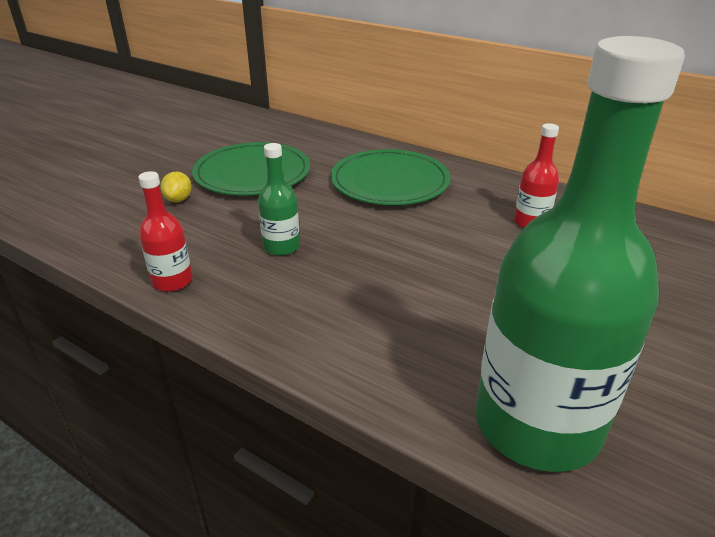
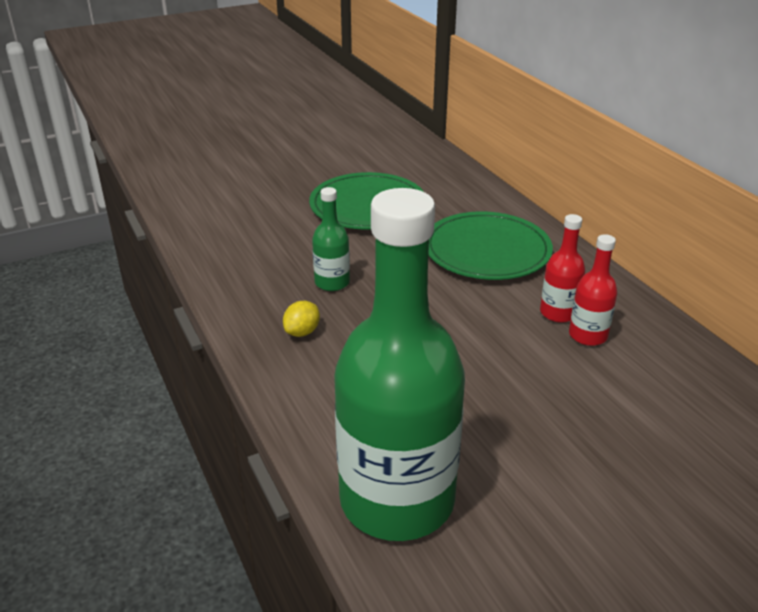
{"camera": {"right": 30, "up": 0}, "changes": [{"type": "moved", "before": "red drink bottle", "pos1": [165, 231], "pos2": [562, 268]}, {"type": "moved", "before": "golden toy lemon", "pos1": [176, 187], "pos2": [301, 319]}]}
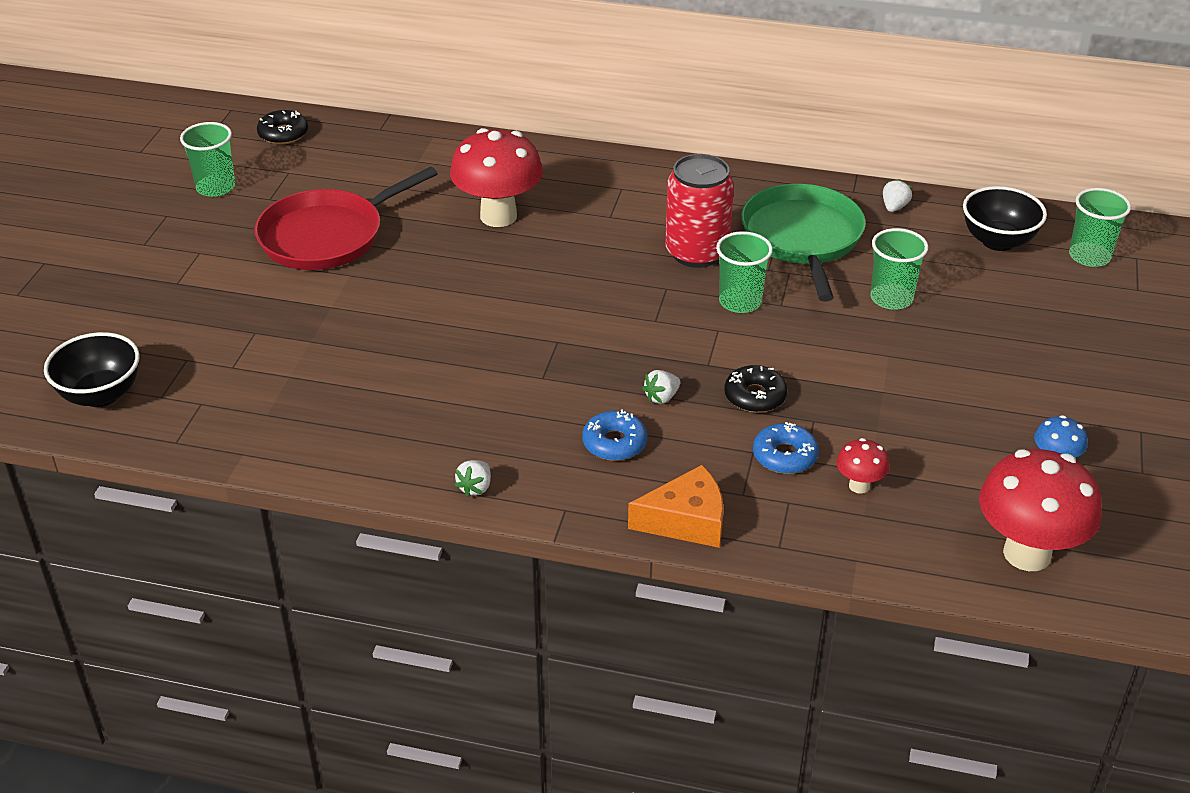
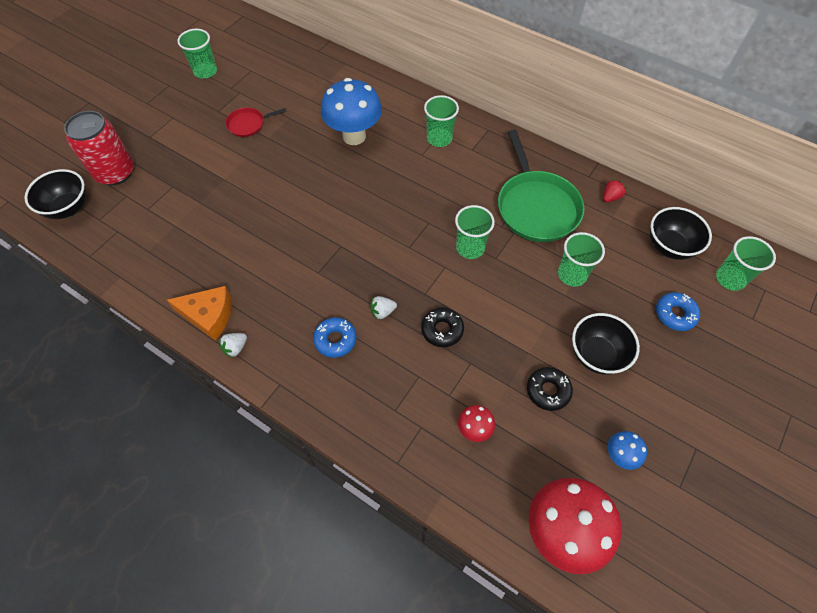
{"camera": {"right": 20, "up": 20}, "changes": [{"type": "resized", "before": "red frying pan", "pos1": [346, 218], "pos2": [255, 122], "scale": 0.49}, {"type": "moved", "before": "ebony doughnut", "pos1": [282, 127], "pos2": [550, 389]}, {"type": "recoloured", "before": "red toadstool", "after": "cobalt toadstool", "pos1": [496, 177], "pos2": [351, 111]}, {"type": "moved", "before": "bright orange piece of cheese", "pos1": [676, 506], "pos2": [199, 313]}, {"type": "moved", "before": "red tin", "pos1": [699, 211], "pos2": [99, 148]}, {"type": "turned", "before": "emerald frying pan", "pos1": [803, 242], "pos2": [541, 186], "turn": 150}, {"type": "moved", "before": "cobalt doughnut", "pos1": [786, 448], "pos2": [678, 311]}, {"type": "recoloured", "before": "pure white berry", "after": "red berry", "pos1": [897, 195], "pos2": [614, 190]}, {"type": "added", "after": "emerald beaker", "pos2": [441, 121]}, {"type": "added", "after": "ebony serving bowl", "pos2": [606, 344]}]}
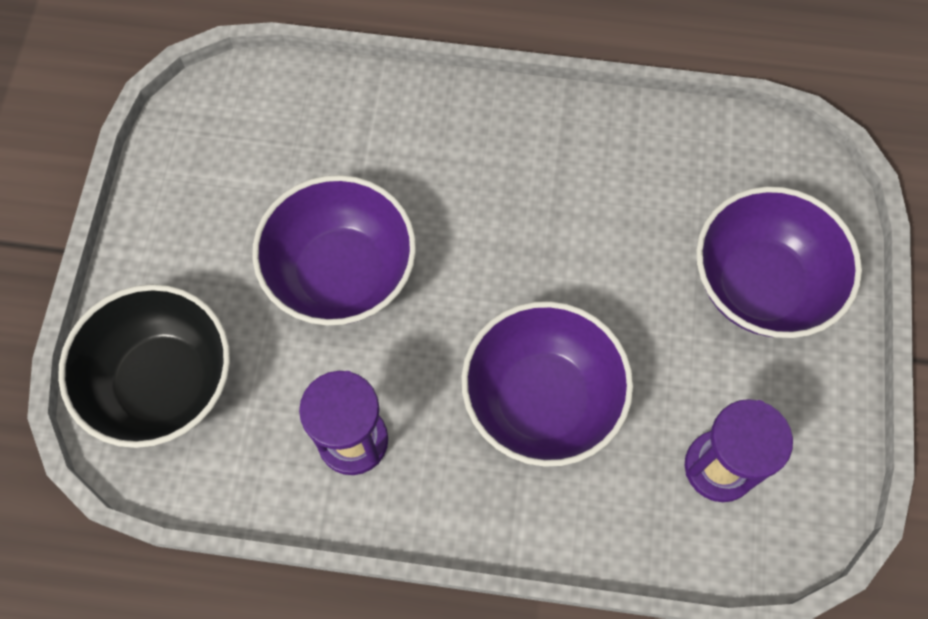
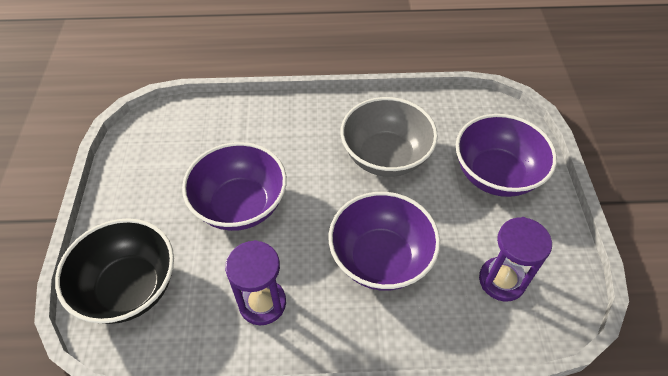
{"camera": {"right": -10, "up": -15}, "changes": [{"type": "added", "after": "grey serving bowl", "pos2": [389, 137]}]}
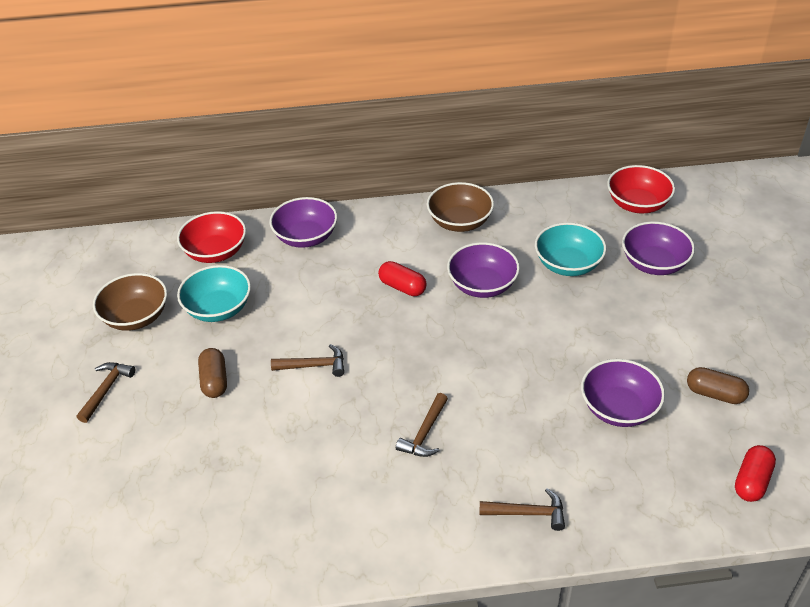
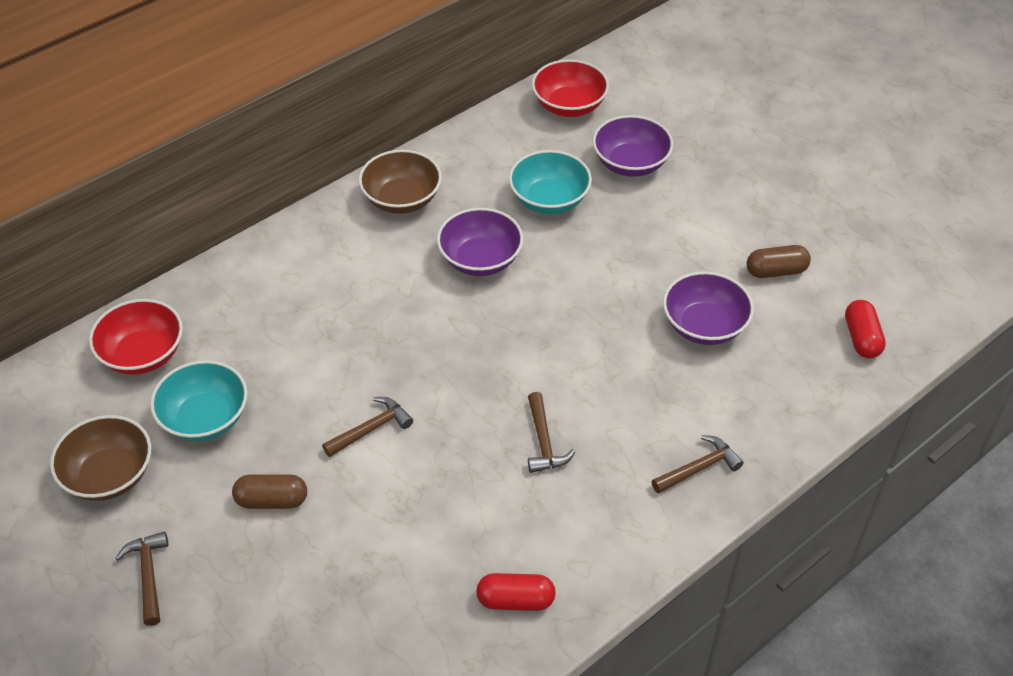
{"camera": {"right": -35, "up": 5}, "changes": [{"type": "turned", "before": "dark brown capsule", "pos1": [212, 373], "pos2": [269, 491], "turn": -45}, {"type": "removed", "before": "violet serving bowl", "pos1": [303, 222]}, {"type": "moved", "before": "red capsule", "pos1": [402, 278], "pos2": [516, 592]}]}
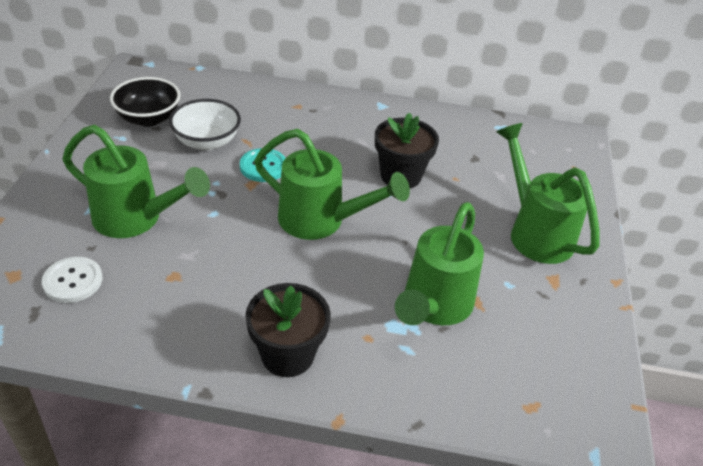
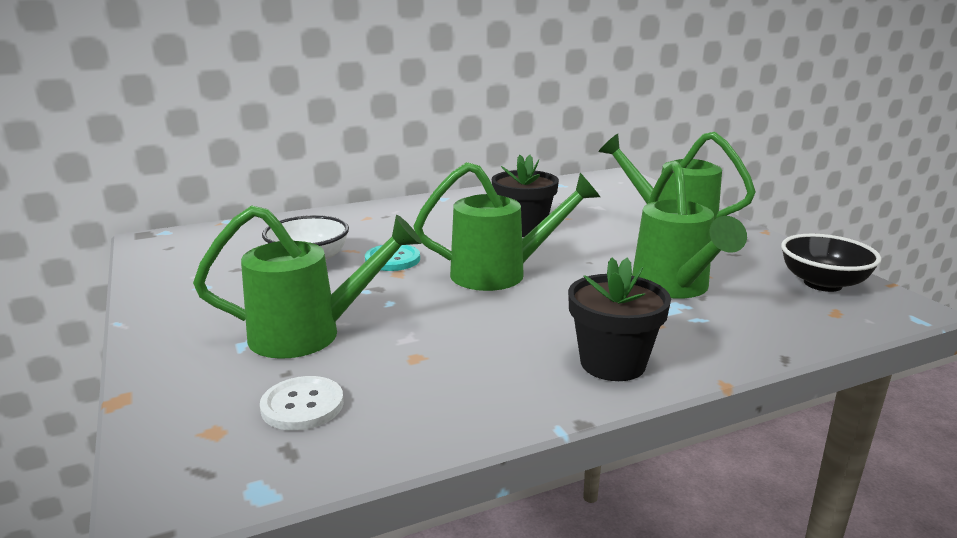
{"camera": {"right": -30, "up": -20}, "changes": [{"type": "moved", "before": "ebony serving bowl", "pos1": [145, 102], "pos2": [831, 263]}]}
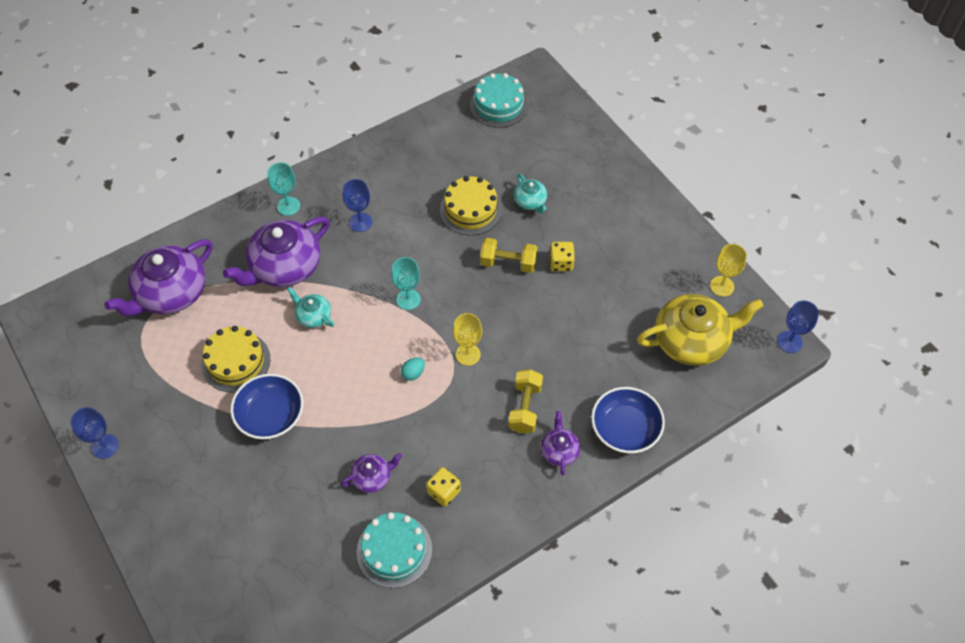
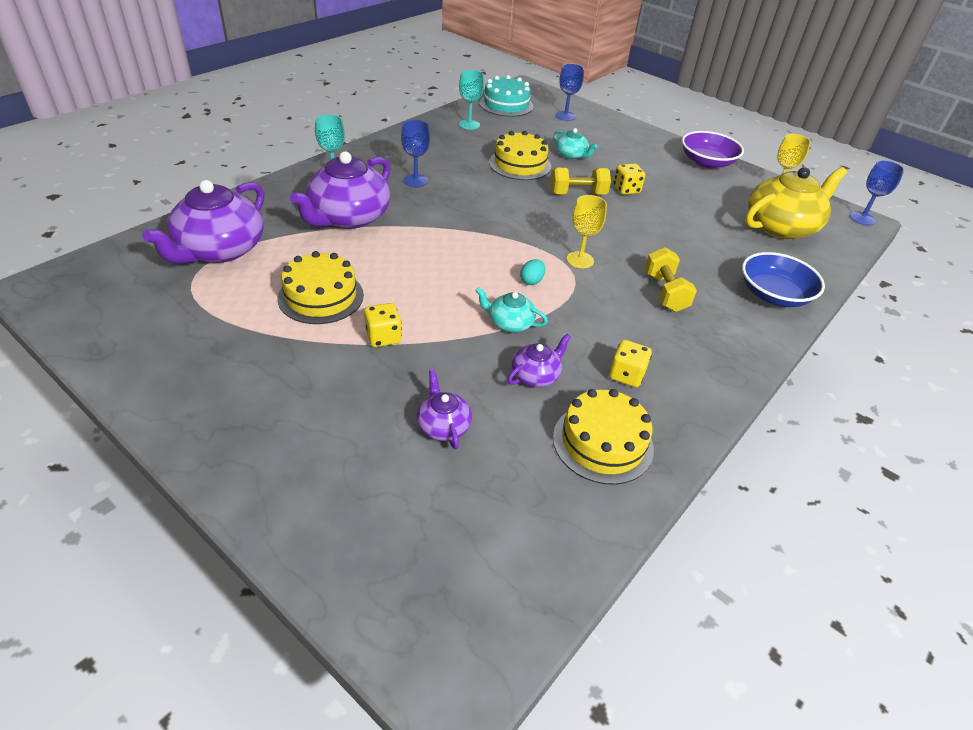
{"camera": {"right": -20, "up": -15}, "changes": [{"type": "moved", "before": "cobalt goblet", "pos1": [94, 433], "pos2": [570, 92]}, {"type": "replaced", "before": "cobalt serving bowl", "after": "golden game die", "pos1": [266, 406], "pos2": [383, 325]}, {"type": "moved", "before": "aqua teapot", "pos1": [310, 307], "pos2": [512, 309]}, {"type": "recoloured", "before": "aqua cake", "after": "golden cake", "pos1": [394, 550], "pos2": [603, 437]}, {"type": "moved", "before": "aqua goblet", "pos1": [406, 283], "pos2": [471, 100]}, {"type": "moved", "before": "violet teapot", "pos1": [560, 443], "pos2": [444, 410]}, {"type": "added", "after": "violet serving bowl", "pos2": [713, 149]}]}
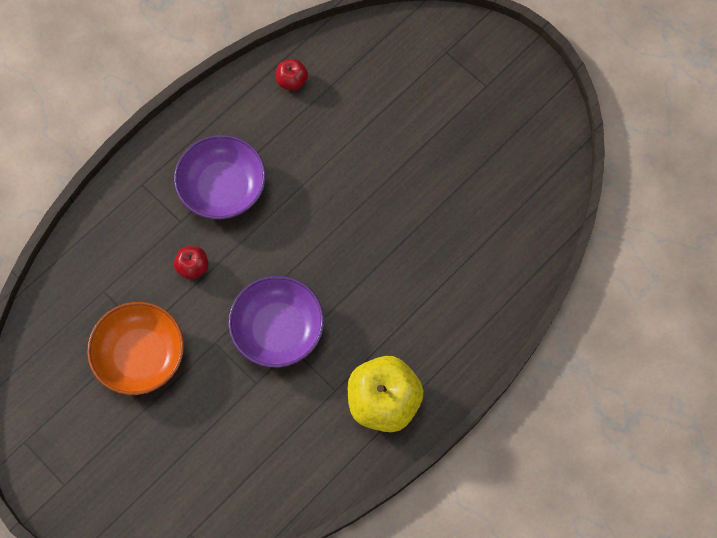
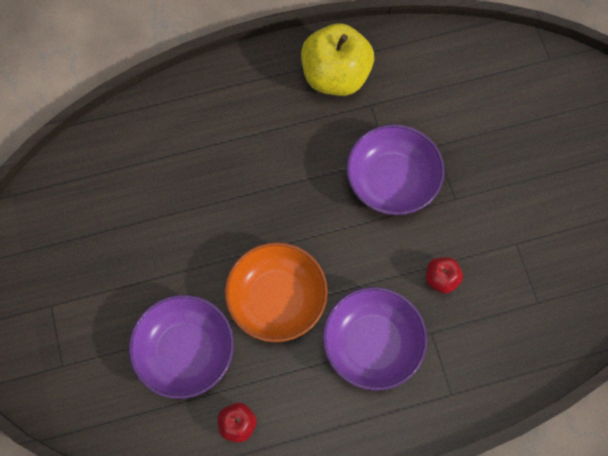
{"camera": {"right": -150, "up": 0}, "changes": [{"type": "moved", "before": "bright orange serving bowl", "pos1": [135, 348], "pos2": [276, 292]}, {"type": "added", "after": "violet serving bowl", "pos2": [181, 347]}]}
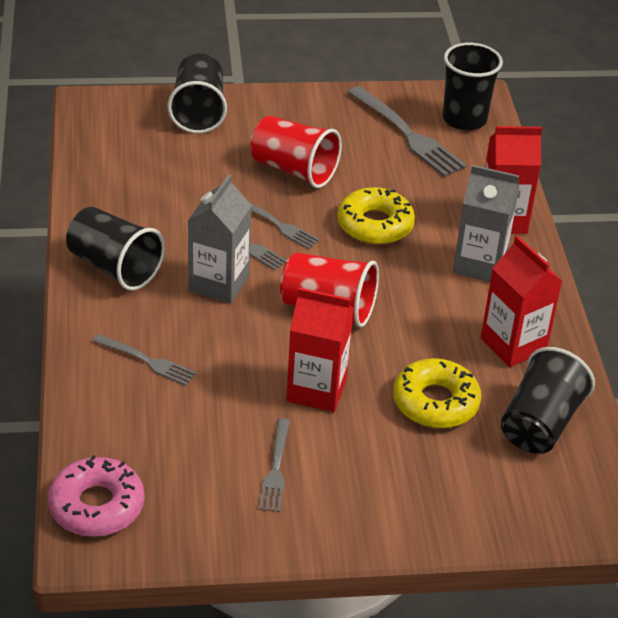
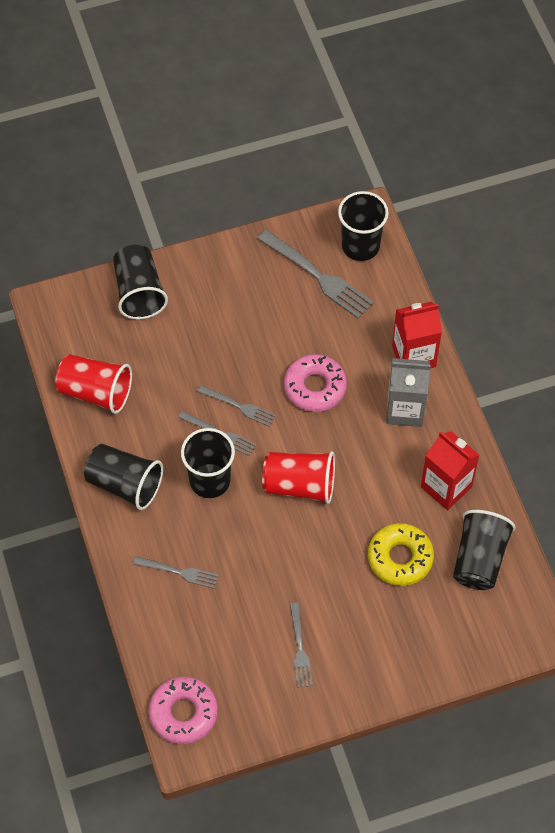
{"camera": {"right": -10, "up": 20}, "changes": [{"type": "replaced", "before": "grey milk carton", "after": "ebony beaker", "pos1": [220, 239], "pos2": [208, 463]}, {"type": "moved", "before": "red beaker", "pos1": [296, 152], "pos2": [93, 384]}, {"type": "removed", "before": "red milk carton", "pos1": [320, 349]}, {"type": "recoloured", "before": "golden doughnut", "after": "pink doughnut", "pos1": [376, 216], "pos2": [315, 383]}]}
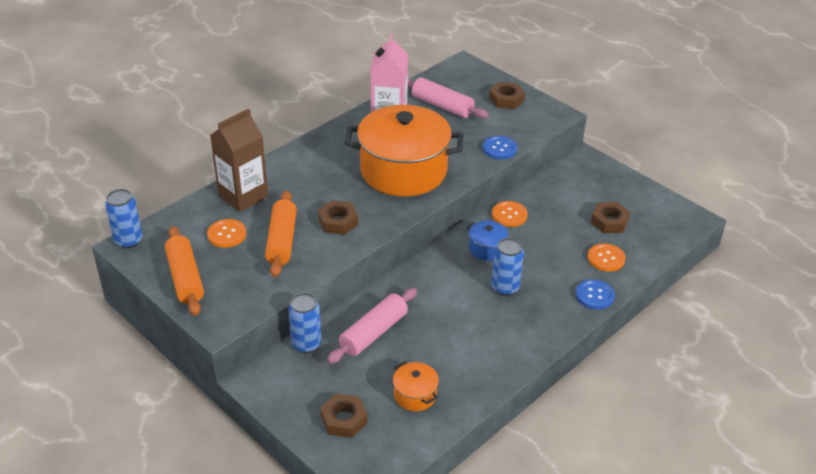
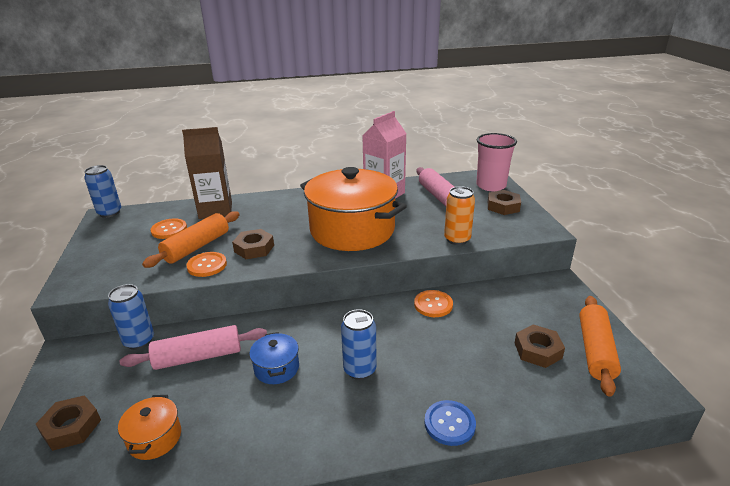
{"camera": {"right": 35, "up": -10}, "changes": [{"type": "moved", "before": "bright orange dough roller", "pos1": [184, 271], "pos2": [600, 346]}, {"type": "moved", "before": "cobalt cooking pot", "pos1": [487, 241], "pos2": [274, 358]}, {"type": "replaced", "before": "cobalt shirt button", "after": "bright orange tin", "pos1": [500, 147], "pos2": [459, 215]}, {"type": "moved", "before": "bright orange shirt button", "pos1": [606, 257], "pos2": [206, 264]}, {"type": "added", "after": "pink beaker", "pos2": [496, 162]}]}
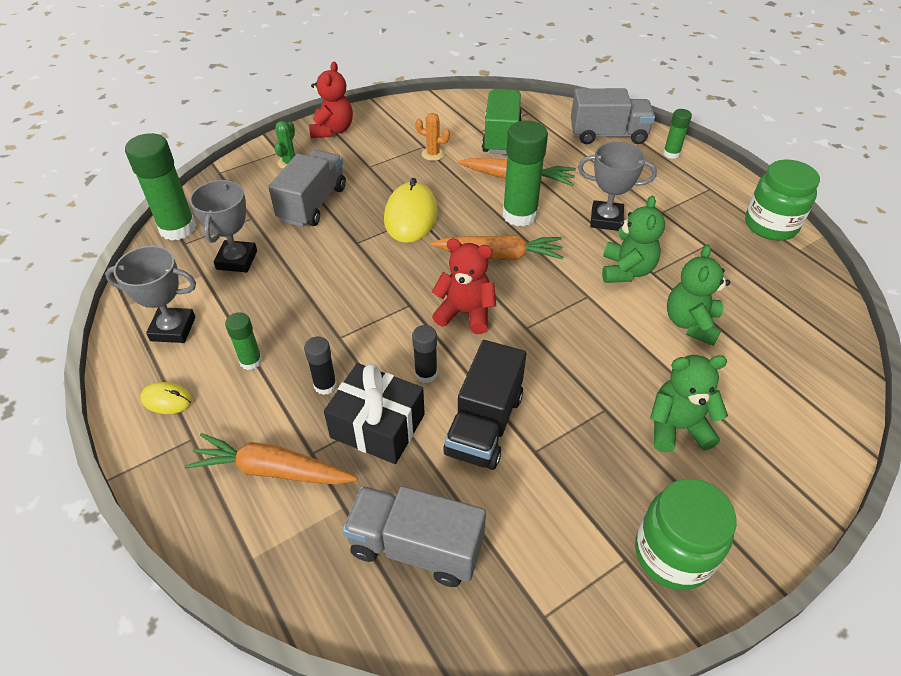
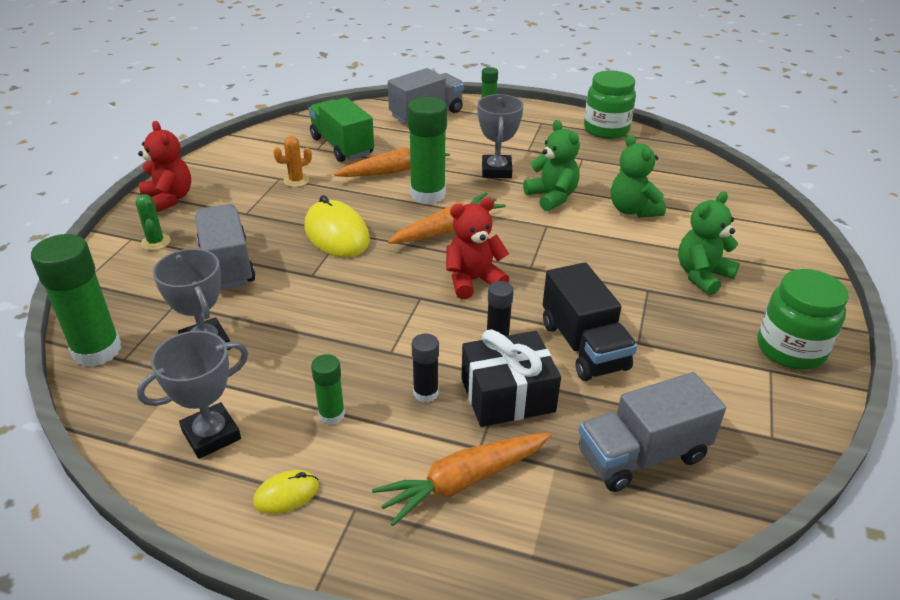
{"camera": {"right": -40, "up": -10}, "changes": [{"type": "turned", "before": "grey prize cup", "pos1": [617, 186], "pos2": [500, 136], "turn": -60}]}
